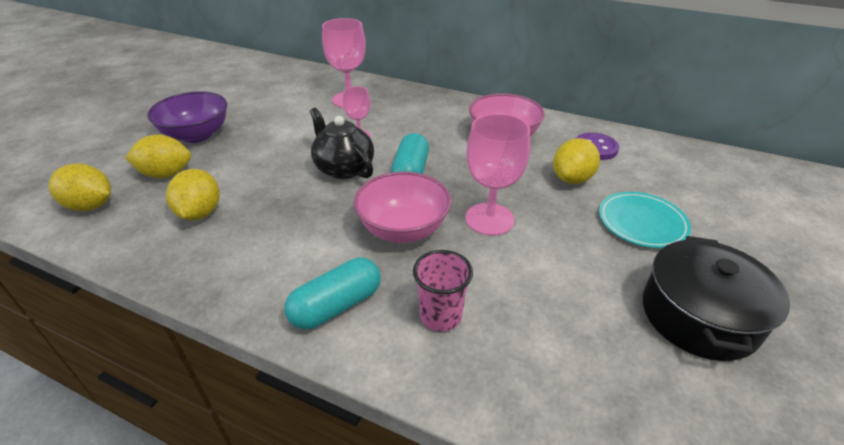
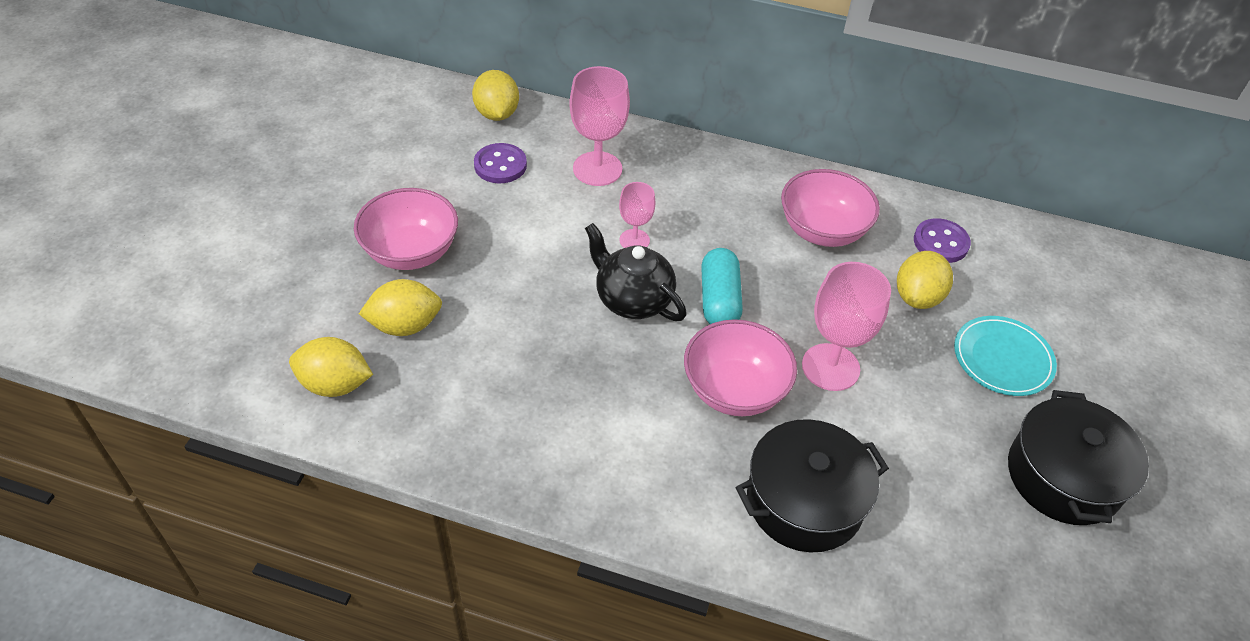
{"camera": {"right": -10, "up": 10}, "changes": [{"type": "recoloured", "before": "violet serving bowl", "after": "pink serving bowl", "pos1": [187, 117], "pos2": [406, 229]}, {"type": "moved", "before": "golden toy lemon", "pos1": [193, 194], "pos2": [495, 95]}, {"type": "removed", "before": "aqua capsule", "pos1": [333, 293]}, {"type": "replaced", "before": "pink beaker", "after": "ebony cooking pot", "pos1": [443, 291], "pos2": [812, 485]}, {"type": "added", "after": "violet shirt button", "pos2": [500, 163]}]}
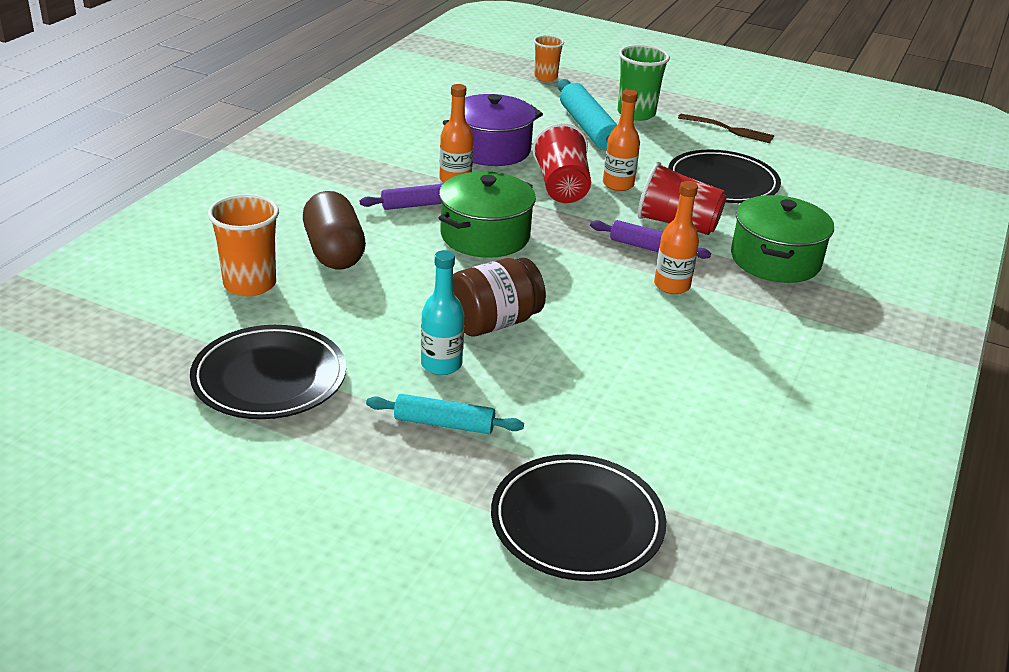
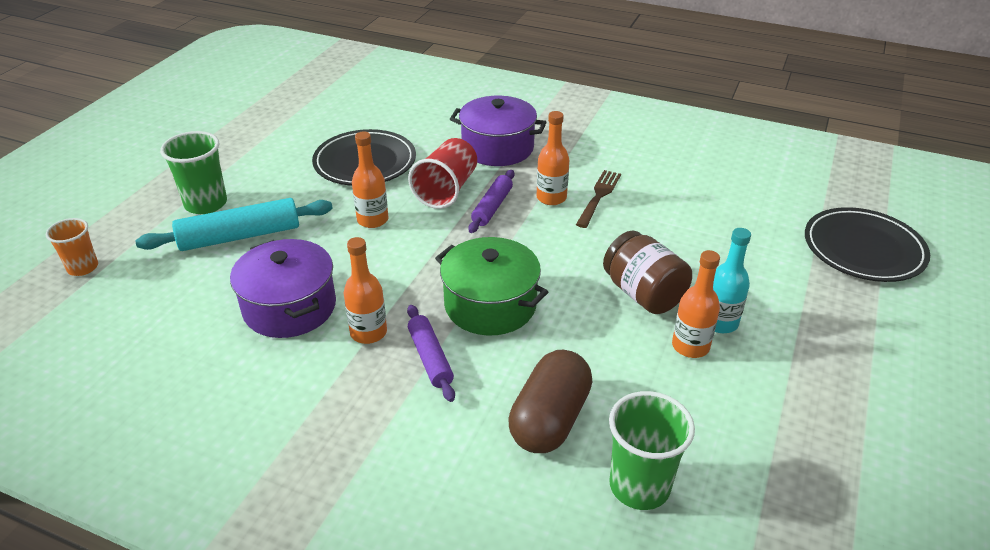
{"camera": {"right": -90, "up": 5}, "changes": [{"type": "removed", "before": "ebony flat dish", "pos1": [268, 372]}, {"type": "recoloured", "before": "bright orange beaker", "after": "emerald beaker", "pos1": [243, 245], "pos2": [652, 450]}, {"type": "turned", "before": "dark brown capsule", "pos1": [334, 230], "pos2": [550, 401], "turn": -45}, {"type": "removed", "before": "aqua dough roller", "pos1": [445, 414]}, {"type": "removed", "before": "red beaker", "pos1": [561, 163]}, {"type": "moved", "before": "dark brown dinner fork", "pos1": [726, 128], "pos2": [598, 199]}, {"type": "recoloured", "before": "emerald cooking pot", "after": "violet cooking pot", "pos1": [782, 239], "pos2": [498, 131]}, {"type": "added", "after": "bright orange drink bottle", "pos2": [696, 304]}]}
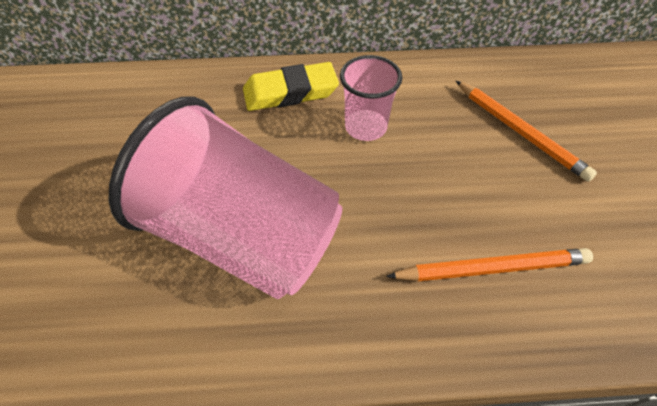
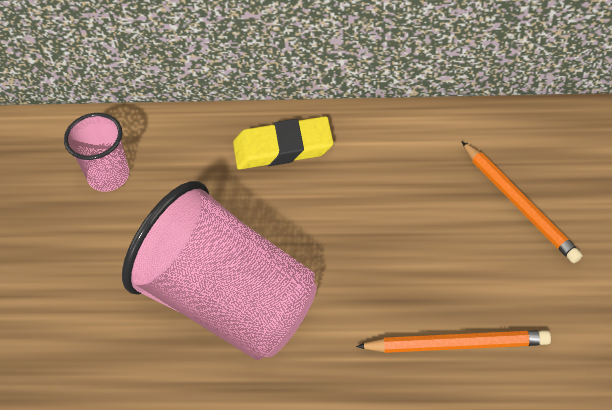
{"camera": {"right": 10, "up": 0}, "changes": [{"type": "moved", "before": "pink beaker", "pos1": [371, 98], "pos2": [96, 152]}]}
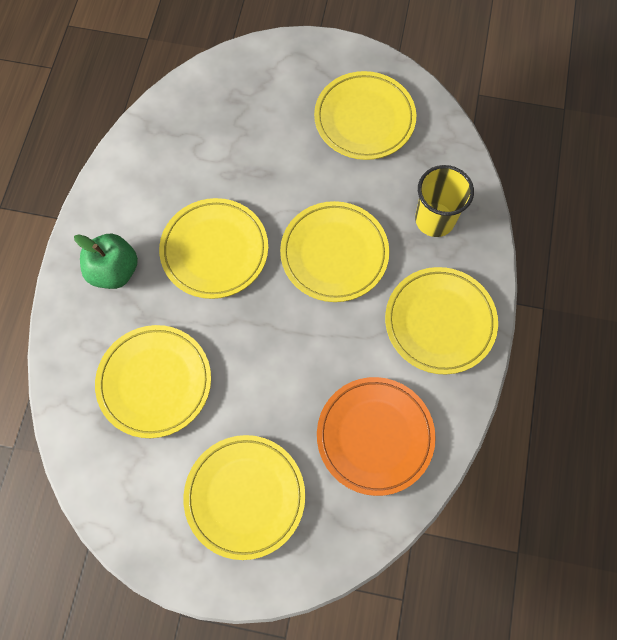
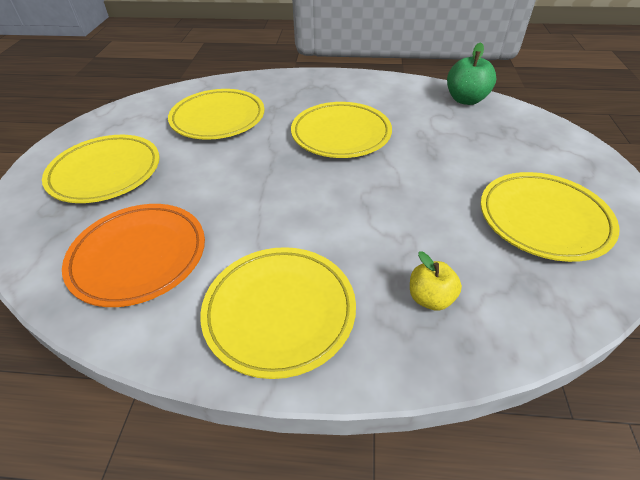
{"camera": {"right": 85, "up": -25}, "changes": [{"type": "moved", "before": "emerald apple", "pos1": [106, 261], "pos2": [471, 73]}, {"type": "removed", "before": "golden flat dish", "pos1": [334, 251]}, {"type": "replaced", "before": "golden beaker", "after": "golden apple", "pos1": [444, 201], "pos2": [436, 281]}]}
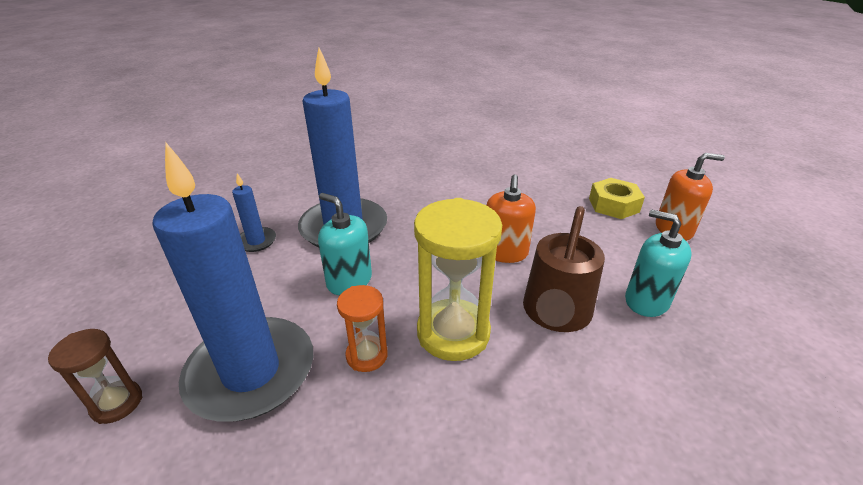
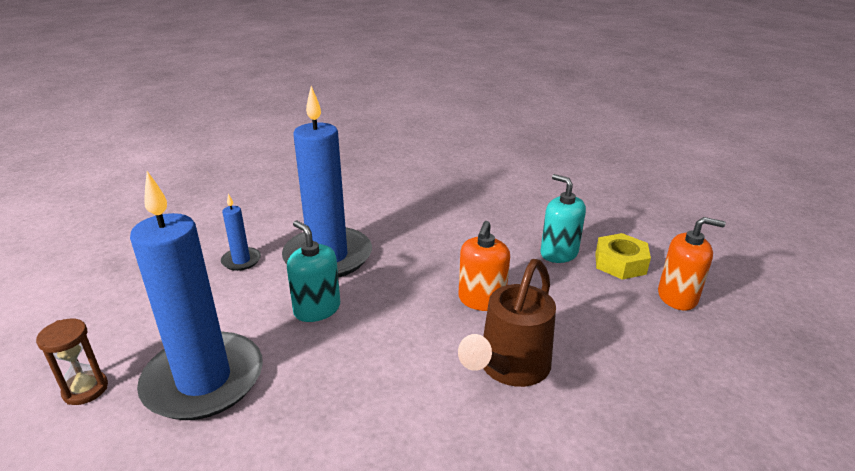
{"camera": {"right": 10, "up": -5}, "changes": [{"type": "removed", "before": "bright orange hourglass", "pos1": [362, 328]}, {"type": "removed", "before": "golden hourglass", "pos1": [458, 279]}, {"type": "moved", "before": "aqua pump bottle", "pos1": [658, 263], "pos2": [563, 218]}]}
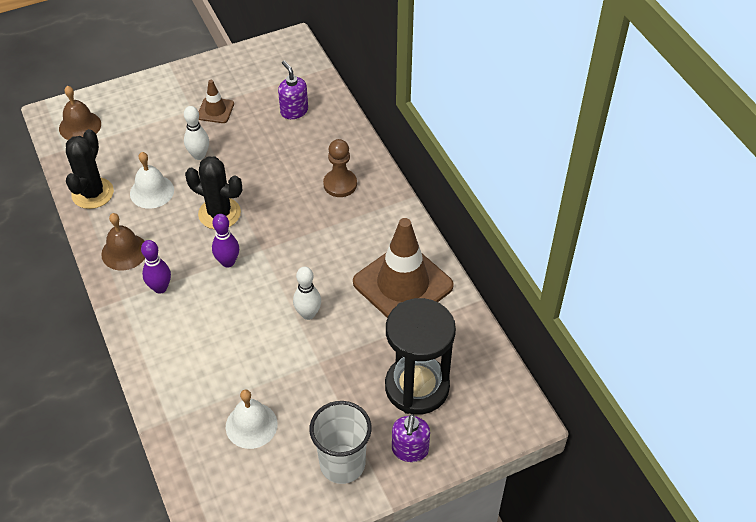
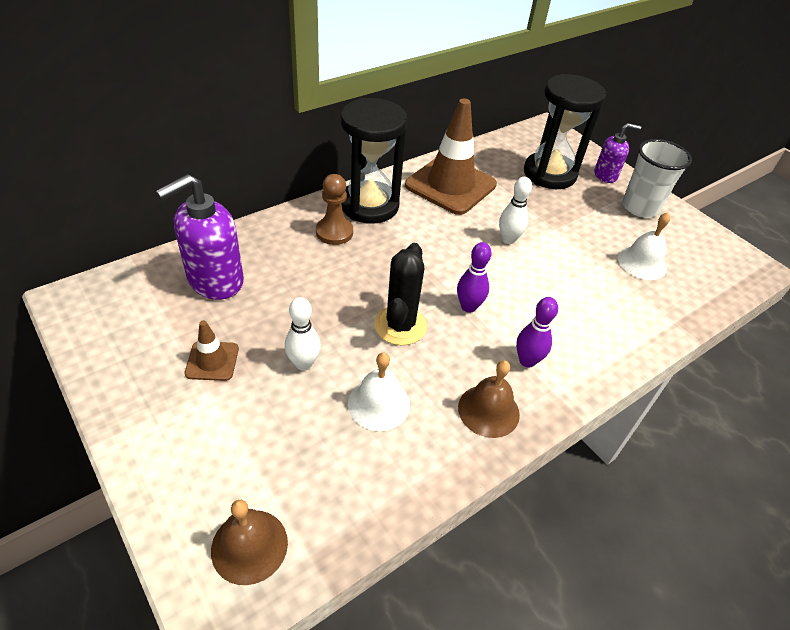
{"camera": {"right": -105, "up": -5}, "changes": [{"type": "removed", "before": "ebony prickly plant", "pos1": [90, 169]}, {"type": "resized", "before": "violet pump bottle", "pos1": [293, 89], "pos2": [200, 237], "scale": 1.71}, {"type": "added", "after": "ebony hourglass", "pos2": [374, 161]}]}
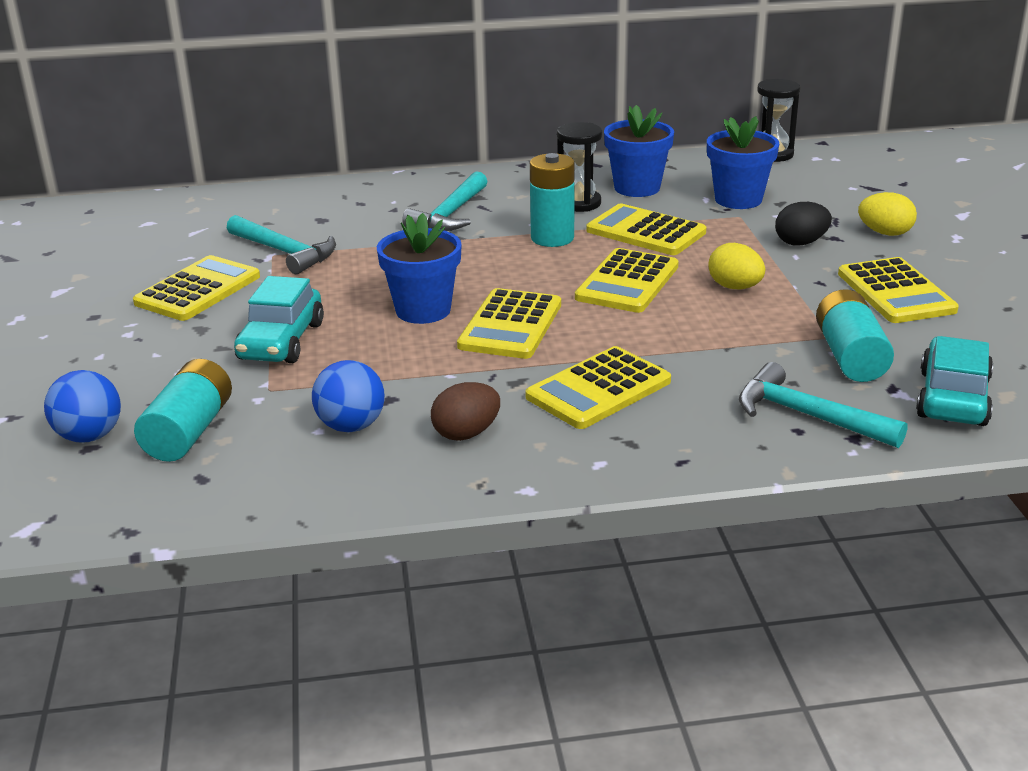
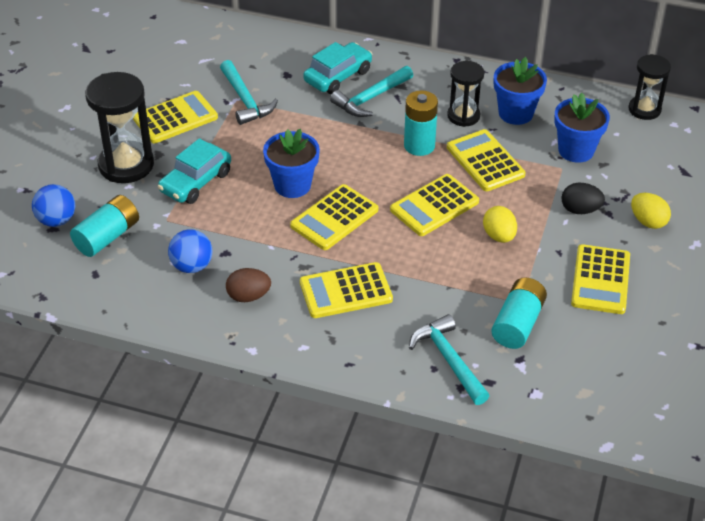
{"camera": {"right": 25, "up": 15}, "changes": [{"type": "moved", "before": "aqua automobile", "pos1": [954, 381], "pos2": [337, 68]}, {"type": "added", "after": "ebony hourglass", "pos2": [119, 127]}]}
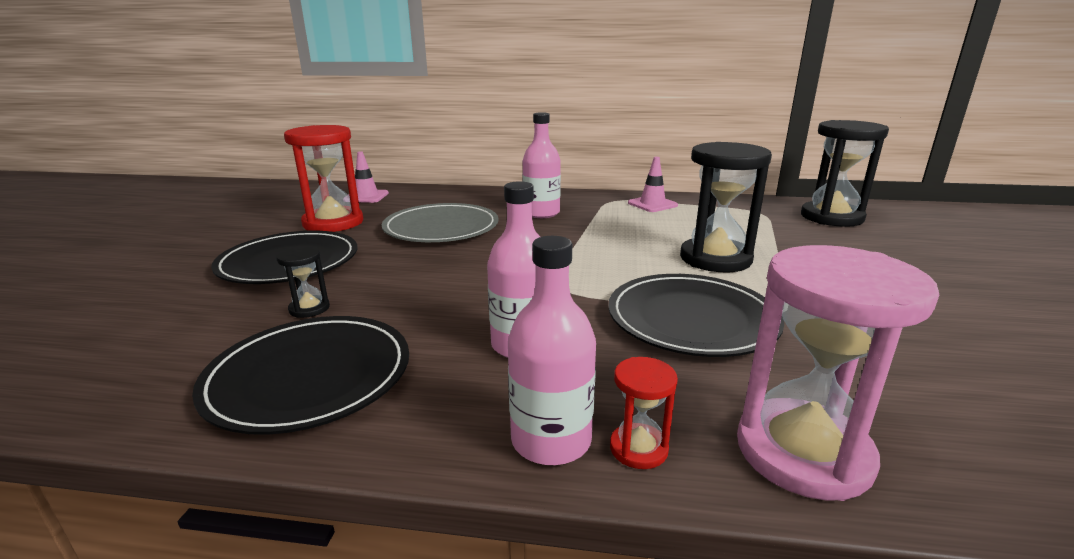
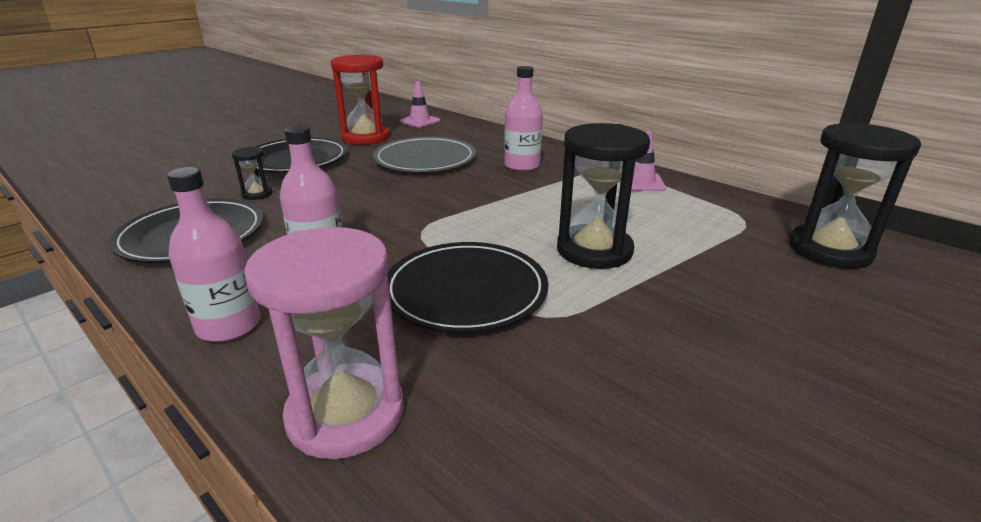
{"camera": {"right": 35, "up": 5}, "changes": [{"type": "removed", "before": "red hourglass", "pos1": [644, 413]}]}
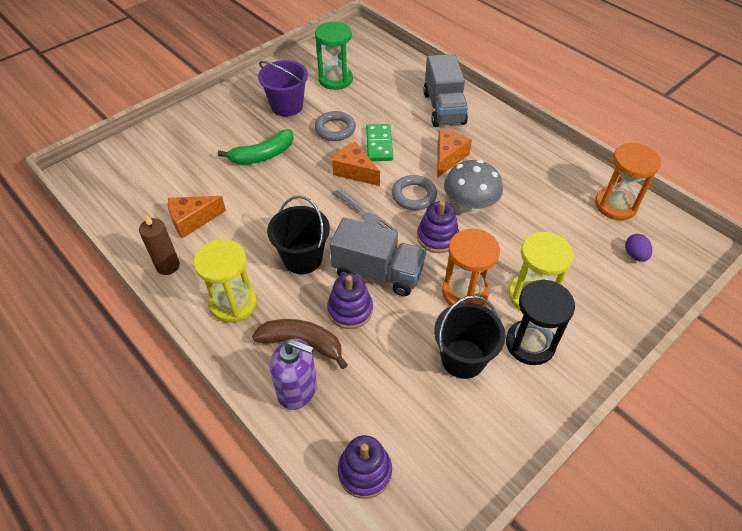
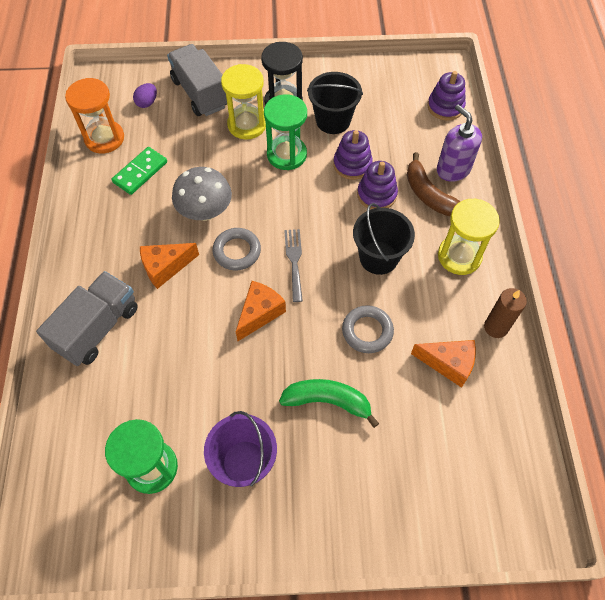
{"camera": {"right": -140, "up": 10}, "changes": [{"type": "moved", "before": "grey torus", "pos1": [335, 126], "pos2": [368, 329]}, {"type": "moved", "before": "grey lorry", "pos1": [378, 256], "pos2": [197, 80]}, {"type": "turned", "before": "bright orange piece of cheese", "pos1": [356, 164], "pos2": [261, 311], "turn": -135}, {"type": "moved", "before": "emerald domino", "pos1": [379, 142], "pos2": [139, 171]}, {"type": "moved", "before": "violet stacking toy", "pos1": [438, 227], "pos2": [353, 155]}, {"type": "recoloured", "before": "bright orange hourglass", "after": "emerald hourglass", "pos1": [471, 267], "pos2": [285, 132]}]}
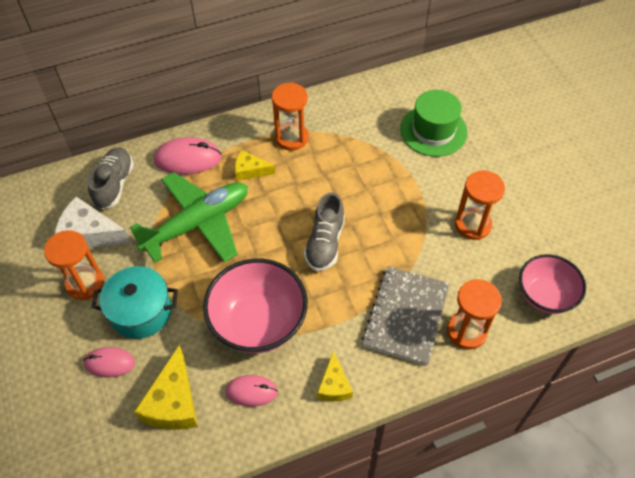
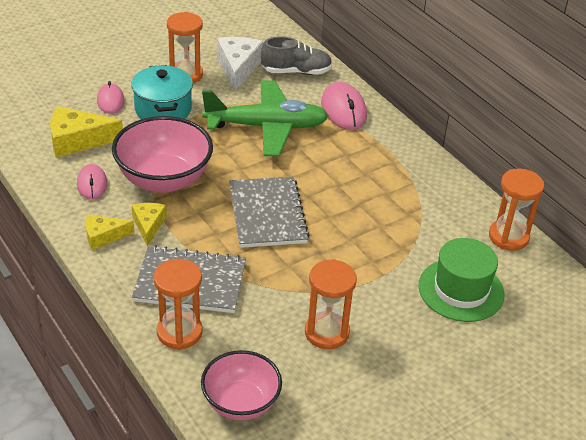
{"camera": {"right": 75, "up": -15}, "changes": [{"type": "turned", "before": "emerald toy plane", "pos1": [189, 217], "pos2": [265, 118], "turn": -45}, {"type": "moved", "before": "golden piece of cheese", "pos1": [255, 165], "pos2": [149, 224]}, {"type": "moved", "before": "bright orange hourglass", "pos1": [290, 116], "pos2": [516, 210]}, {"type": "replaced", "before": "grey lace-up shoe", "after": "grey notebook", "pos1": [324, 231], "pos2": [269, 212]}]}
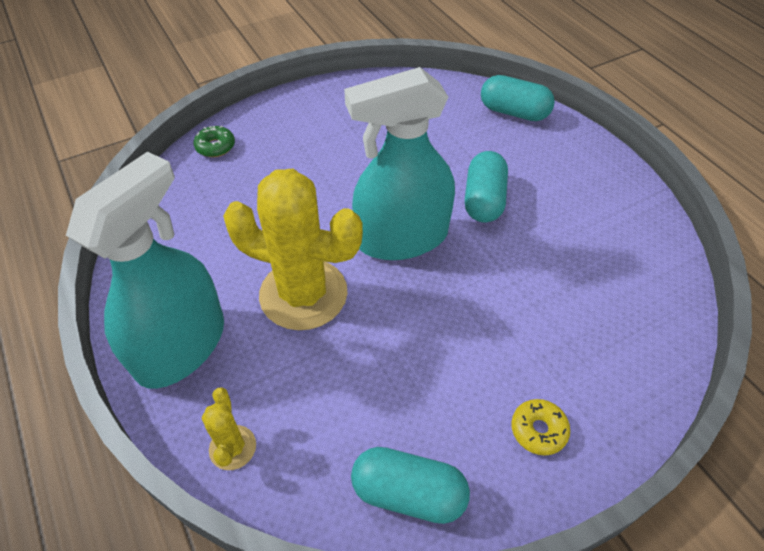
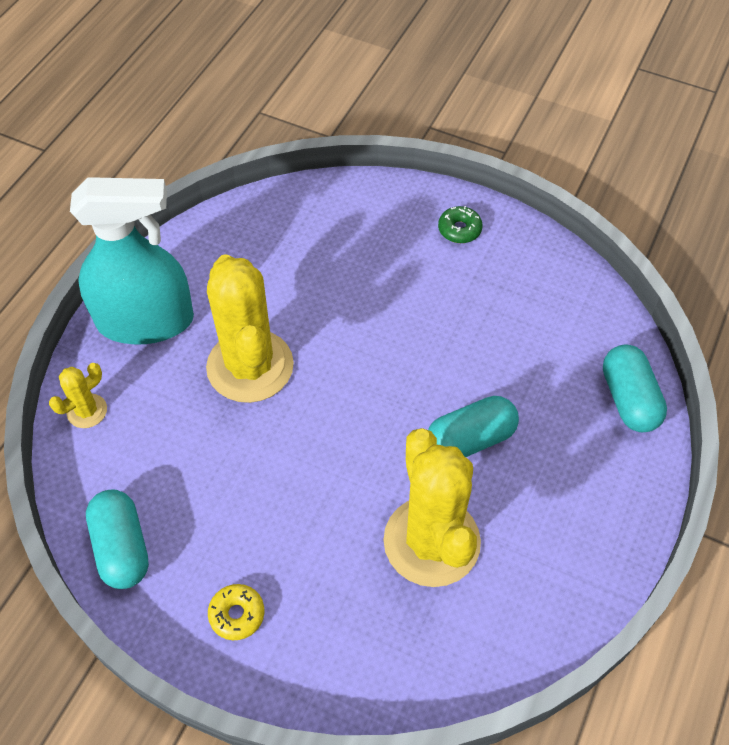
{"camera": {"right": 55, "up": 5}, "changes": [{"type": "moved", "before": "emerald doughnut", "pos1": [214, 141], "pos2": [460, 224]}, {"type": "removed", "before": "aqua spray cleaner", "pos1": [399, 163]}, {"type": "added", "after": "golden prickly plant", "pos2": [432, 507]}]}
